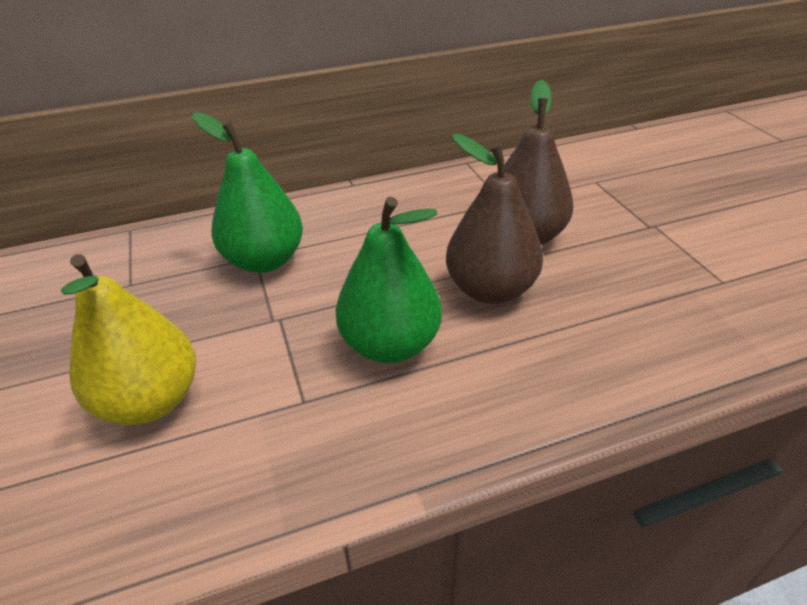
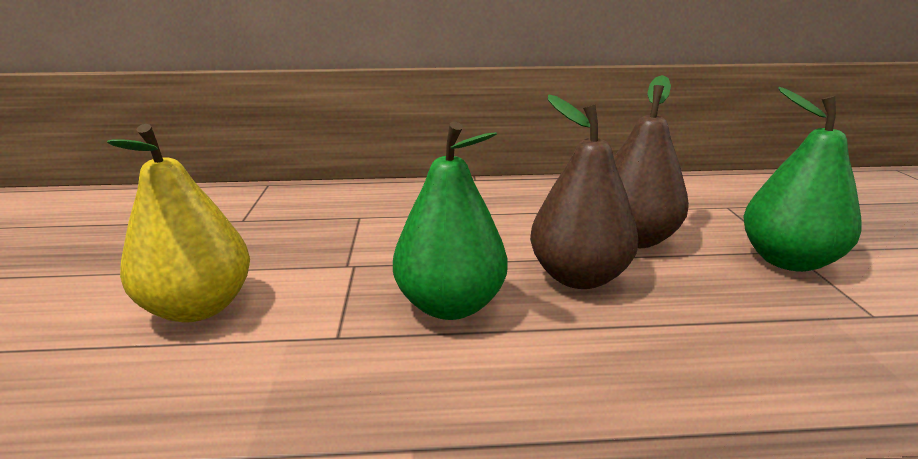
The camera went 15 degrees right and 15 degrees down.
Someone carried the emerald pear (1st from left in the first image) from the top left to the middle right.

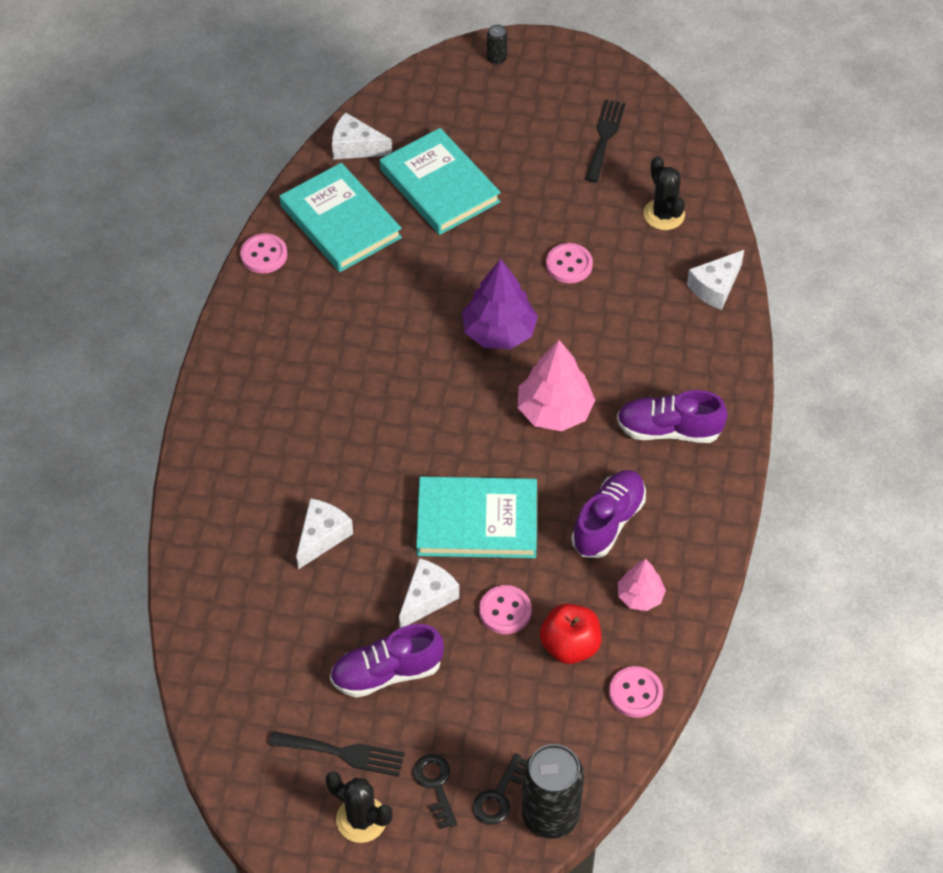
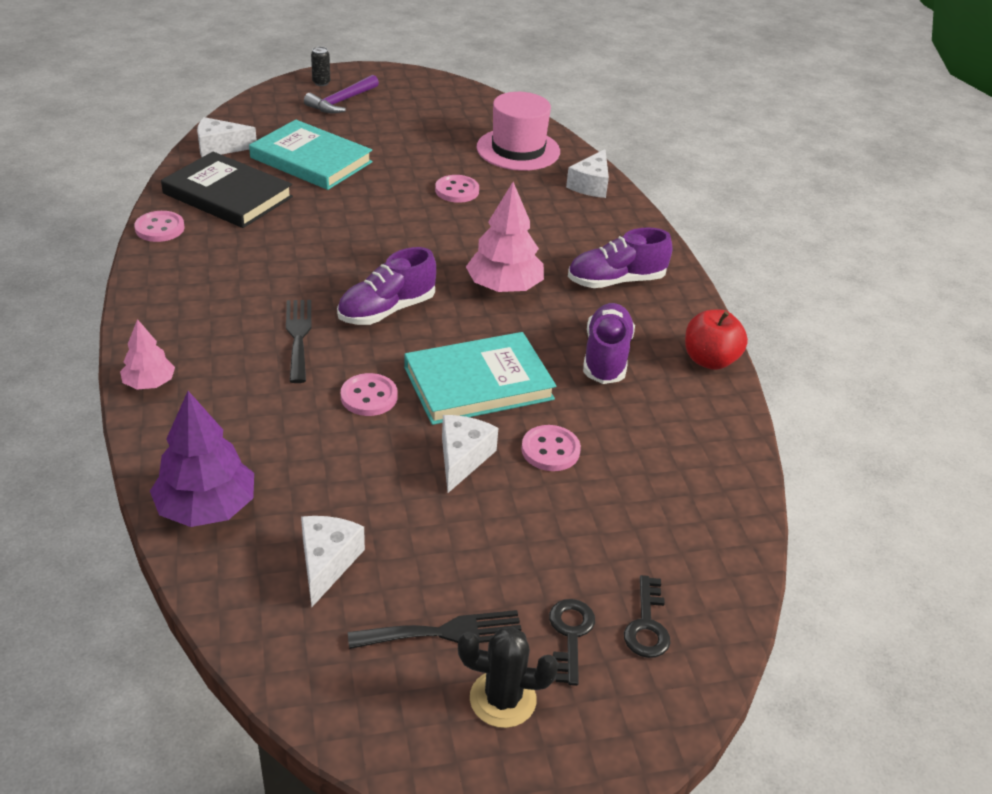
The camera went 25 degrees left and 15 degrees down.
Someone took away the black tin (2nd from left) at the bottom centre.
Someone put down the purple hammer at the top centre.
Someone carried the pure white piece of cheese (1st from left in the first image) from the centre to the bottom centre.
Someone carried the purple lace-up shoe (1st from left) from the bottom centre to the centre.
Someone carried the purple toy tree from the centre to the middle left.
Someone carried the scarlet toy apple from the bottom centre to the middle right.
Someone carried the black fork (2nd from left in the first image) from the top centre to the middle left.
Someone carried the pink button (4th from left in the first image) from the bottom right to the centre.
Someone carried the pink toy tree (2nd from left in the first image) from the bottom right to the middle left.
Someone swapped the black cactus (2nd from left) at the top right for the pink tall hat at the top centre.
Someone repainted the teal book (1st from left) at the top centre, which became the black book at the top left.
Someone rotated the black latchkey (1st from left) at the bottom centre by 45 degrees clockwise.

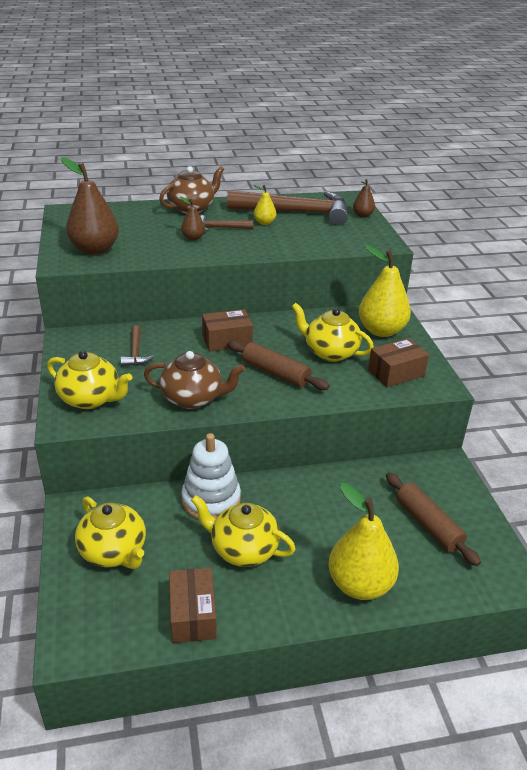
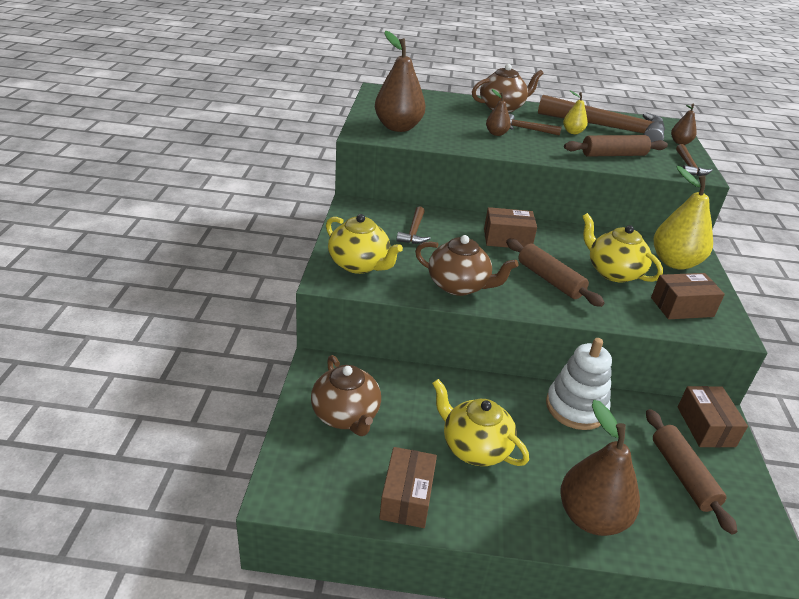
The camera went 15 degrees right and 0 degrees up.
Someone put down the brown dough roller (2nd from left) at the top right.
Someone put down the brown hammer (4th from left) at the top right.
Someone put down the brown package (4th from left) at the bottom right.
Someone carried the pure white stacking rings from the centre to the middle right.
Someone repainted the bright yellow china teapot (2nd from left) at the bottom left, which became the brown china teapot (1st from left) at the centre.
Someone repainted the bright yellow pear (2nd from left) at the bottom right, which became the brown pear (3rd from left) at the bottom right.

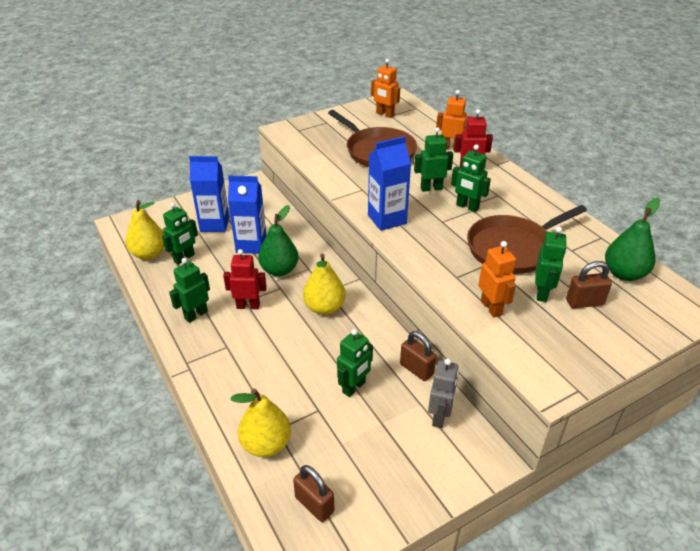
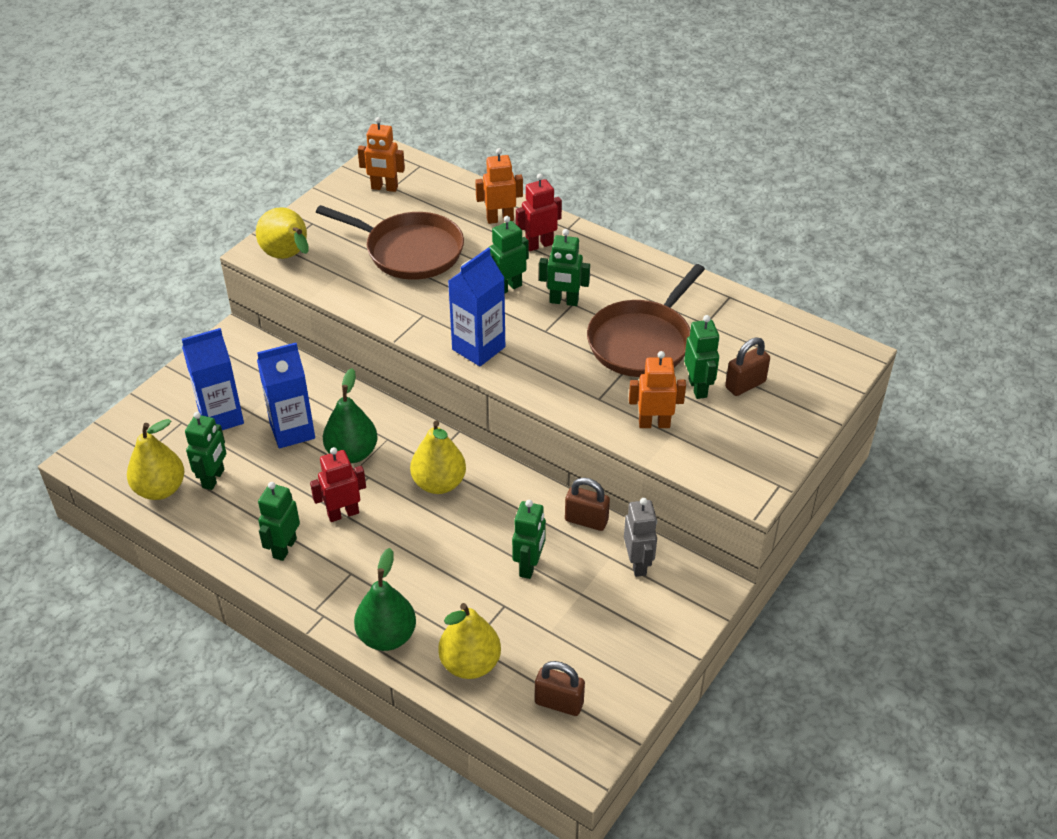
The camera went 25 degrees left and 5 degrees up.
Someone put down the bright yellow pear (2nd from left) at the top left.
Someone carried the emerald pear (2nd from left) from the middle right to the bottom centre.
Someone rotated the orange-coloured robot figure (3rd from left) at the middle right by 45 degrees counterclockwise.

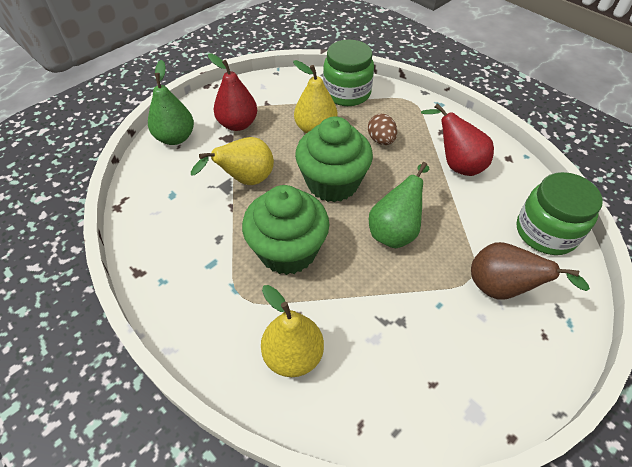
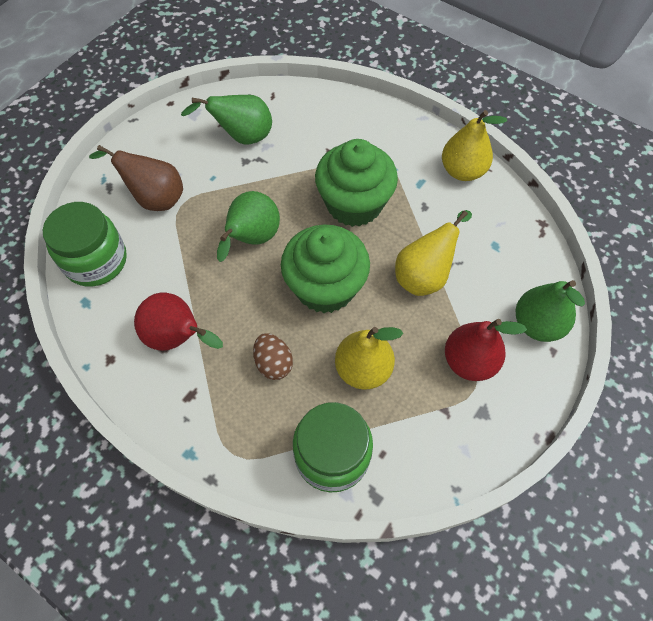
The camera went 170 degrees right and 10 degrees up.
Someone put down the emerald pear (1st from left) at the top centre.
Someone carried the bright yellow pear (2nd from left in the first image) from the bottom centre to the top right.

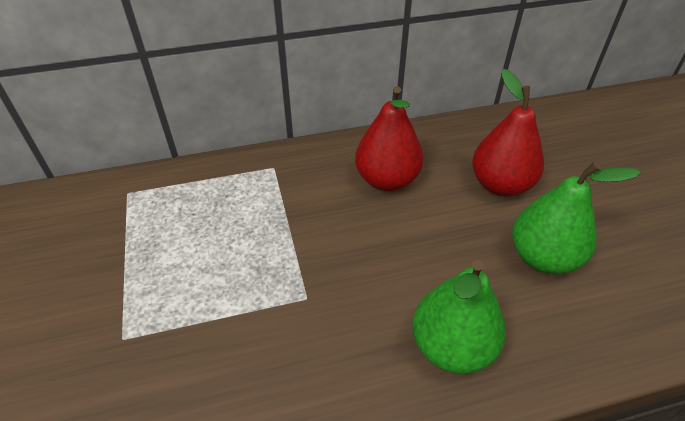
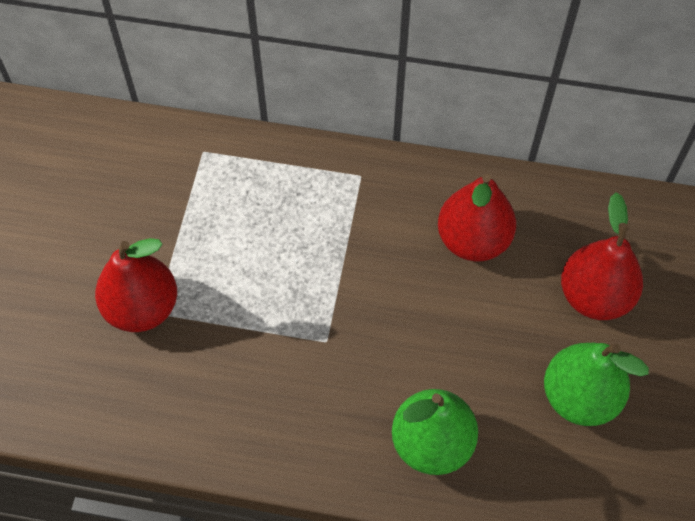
The camera went 25 degrees right and 15 degrees up.
Someone put down the scarlet pear (1st from left) at the middle left.

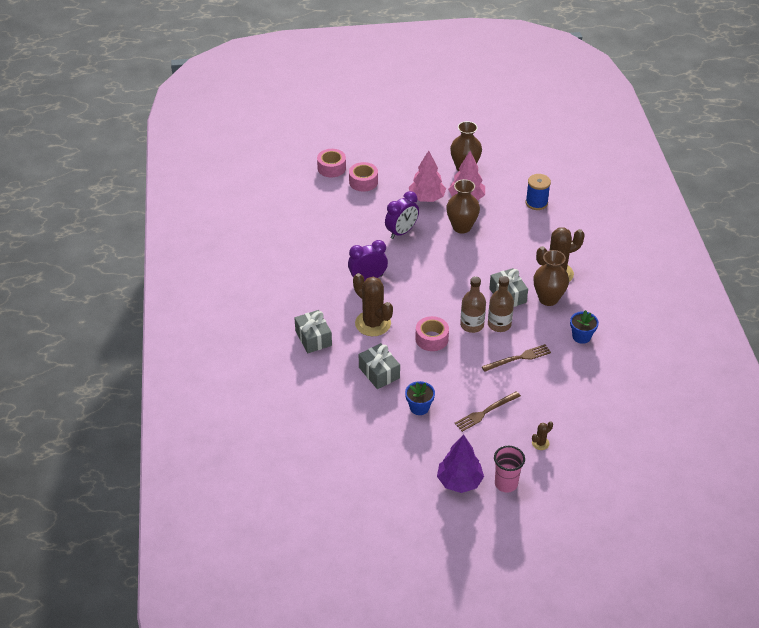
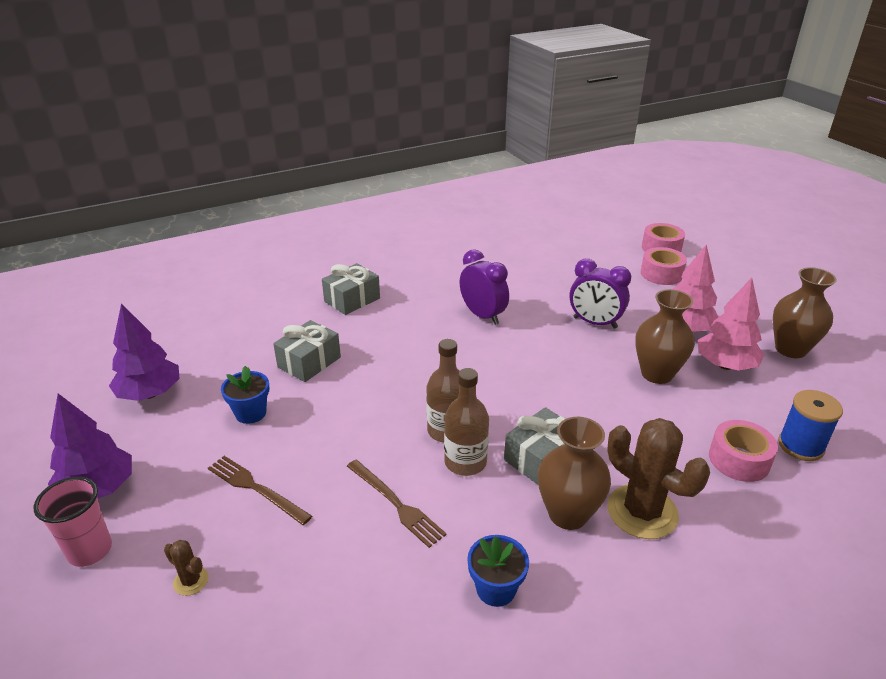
The camera went 70 degrees right and 10 degrees down.
Someone took away the brown cactus (1st from left) at the centre.
Someone put down the purple toy tree (2nd from left) at the middle left.
Someone carried the pink tape (3rd from left) from the centre to the middle right.

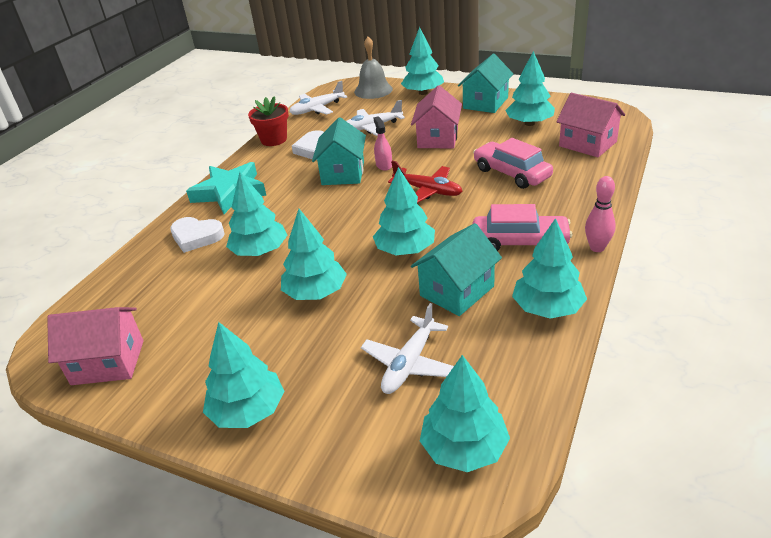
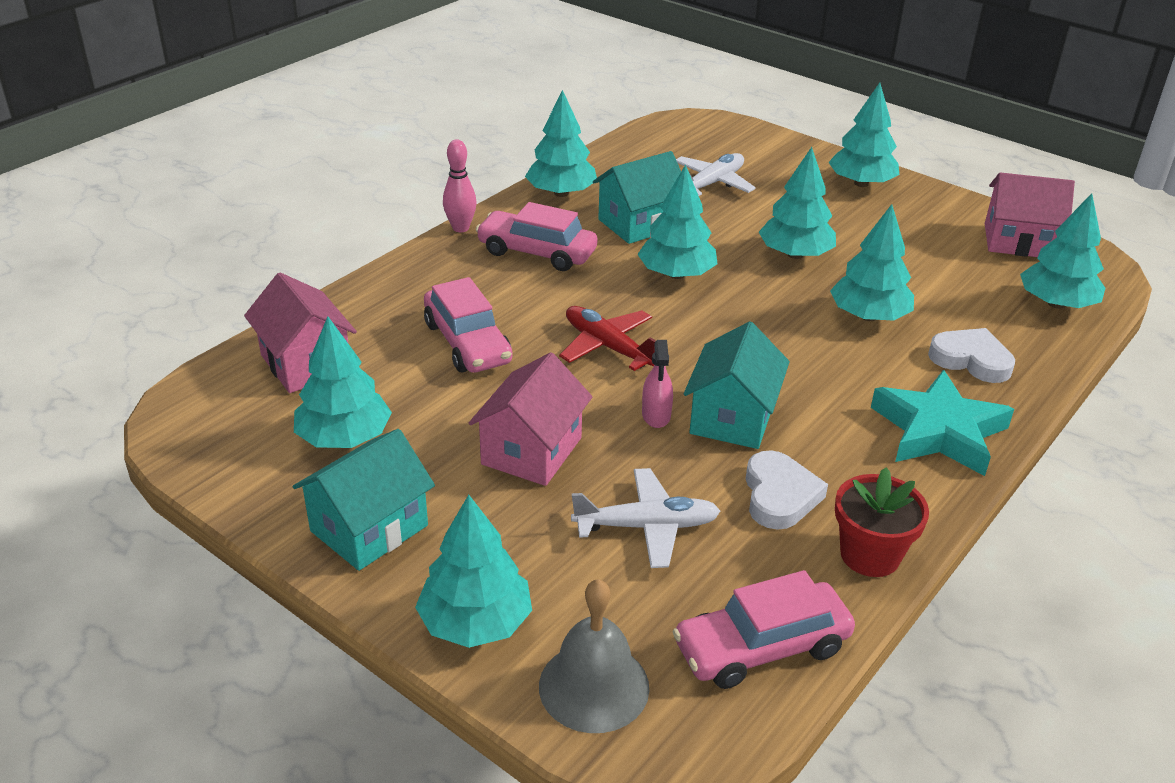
The camera went 170 degrees left and 0 degrees up.
Someone carried the teal toy tree (6th from left in the first image) from the bottom centre to the top right.
Someone swapped the pure white toy plane (1st from left) at the top centre for the pink automobile (3rd from left) at the bottom centre.

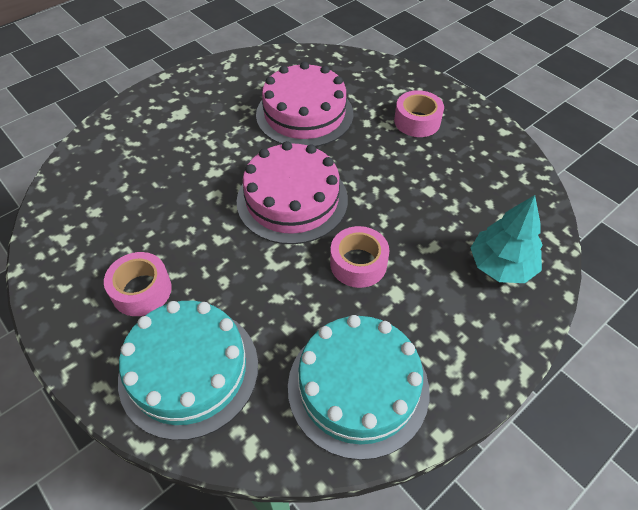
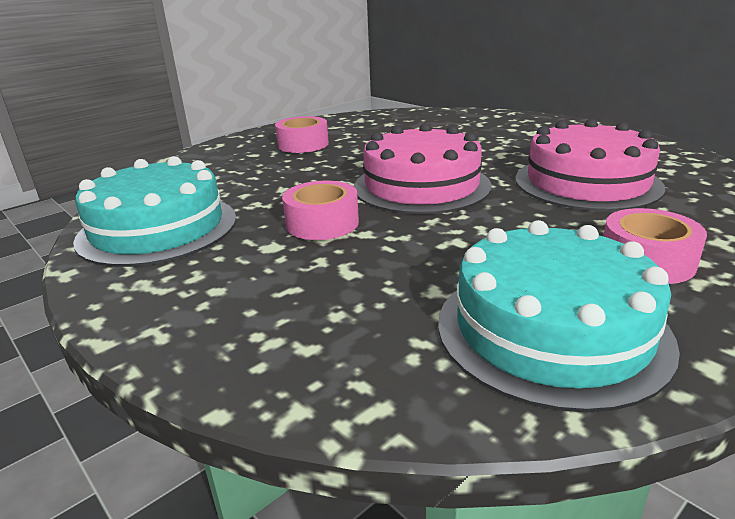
The camera went 90 degrees right and 25 degrees down.
Someone took away the teal toy tree at the middle right.
Someone carried the teal layer cake (1st from left in the first image) from the bottom left to the middle right.

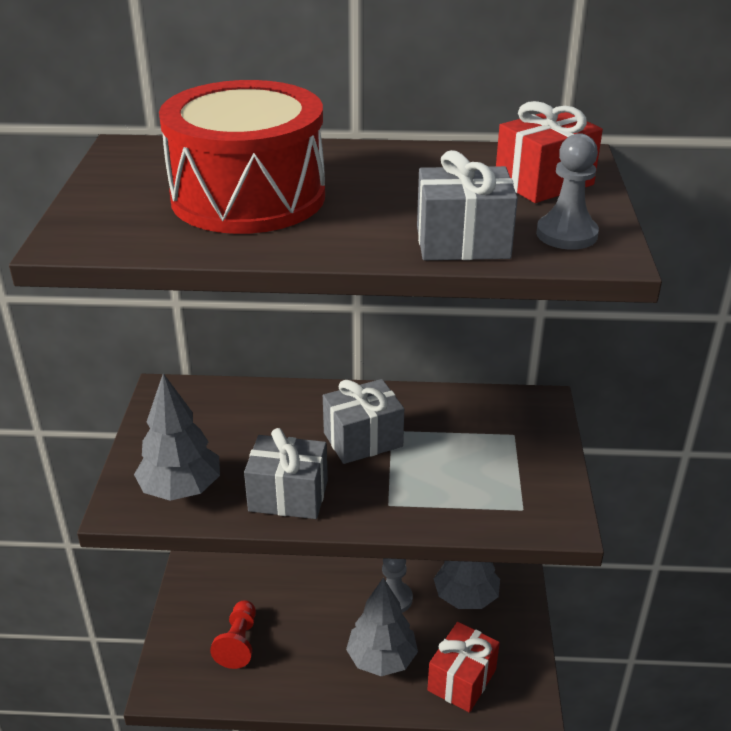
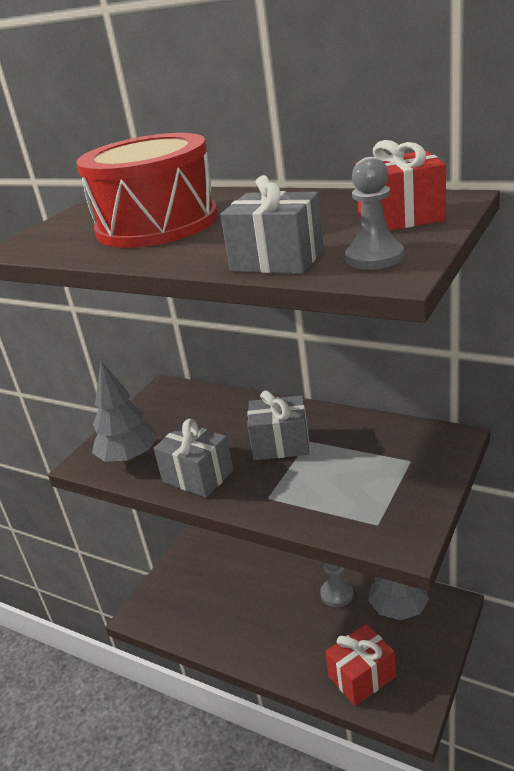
The camera went 30 degrees right and 5 degrees down.
Someone took away the scarlet chess pawn at the bottom left.
Someone took away the grey toy tree (2nd from left) at the bottom centre.

